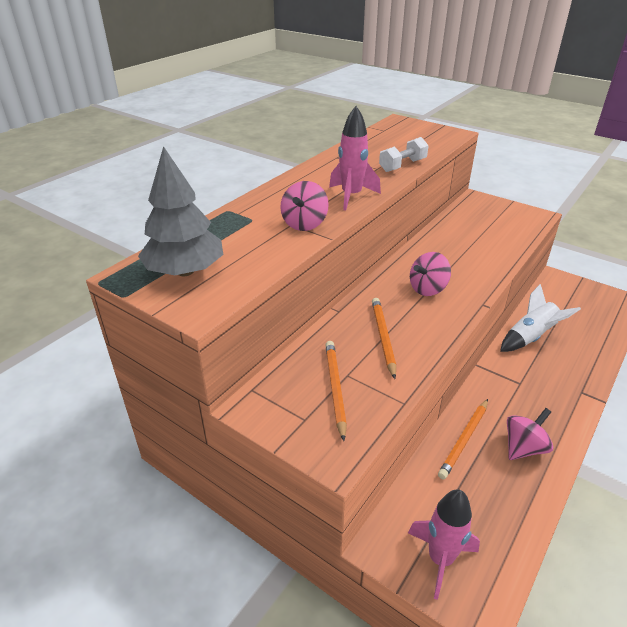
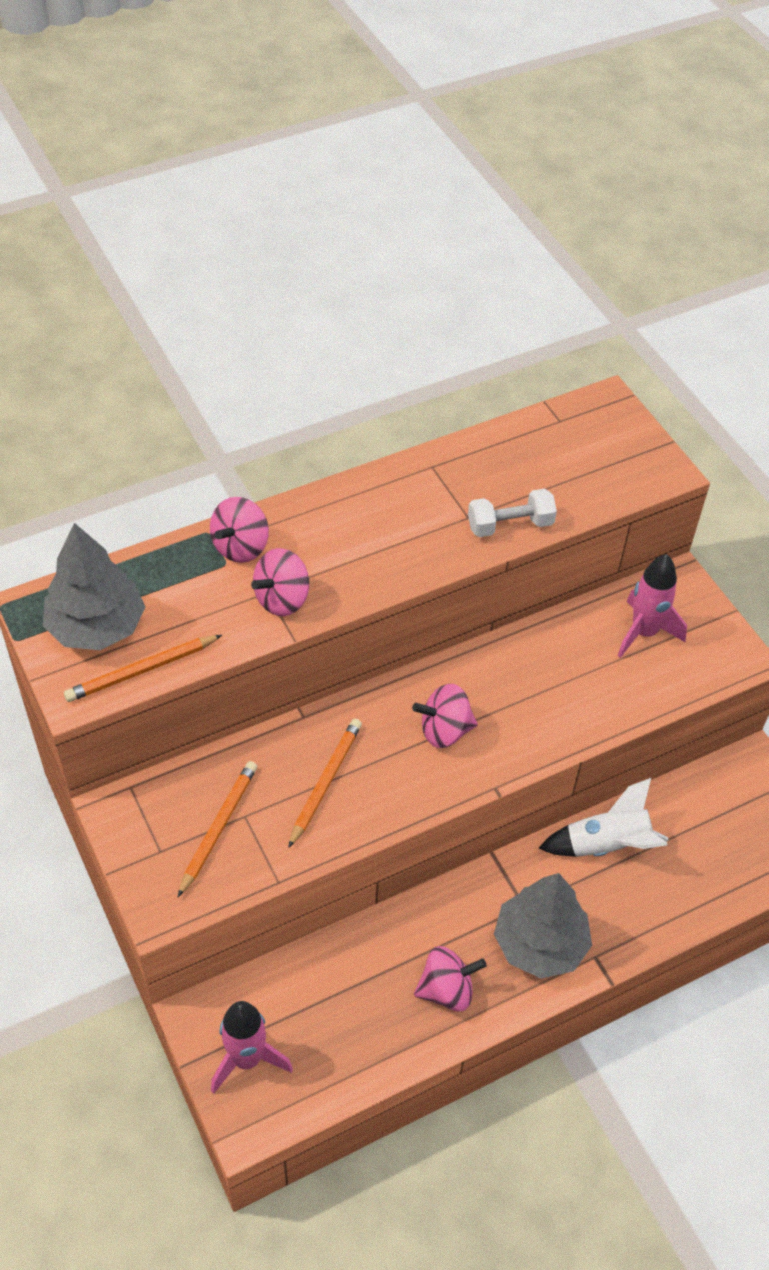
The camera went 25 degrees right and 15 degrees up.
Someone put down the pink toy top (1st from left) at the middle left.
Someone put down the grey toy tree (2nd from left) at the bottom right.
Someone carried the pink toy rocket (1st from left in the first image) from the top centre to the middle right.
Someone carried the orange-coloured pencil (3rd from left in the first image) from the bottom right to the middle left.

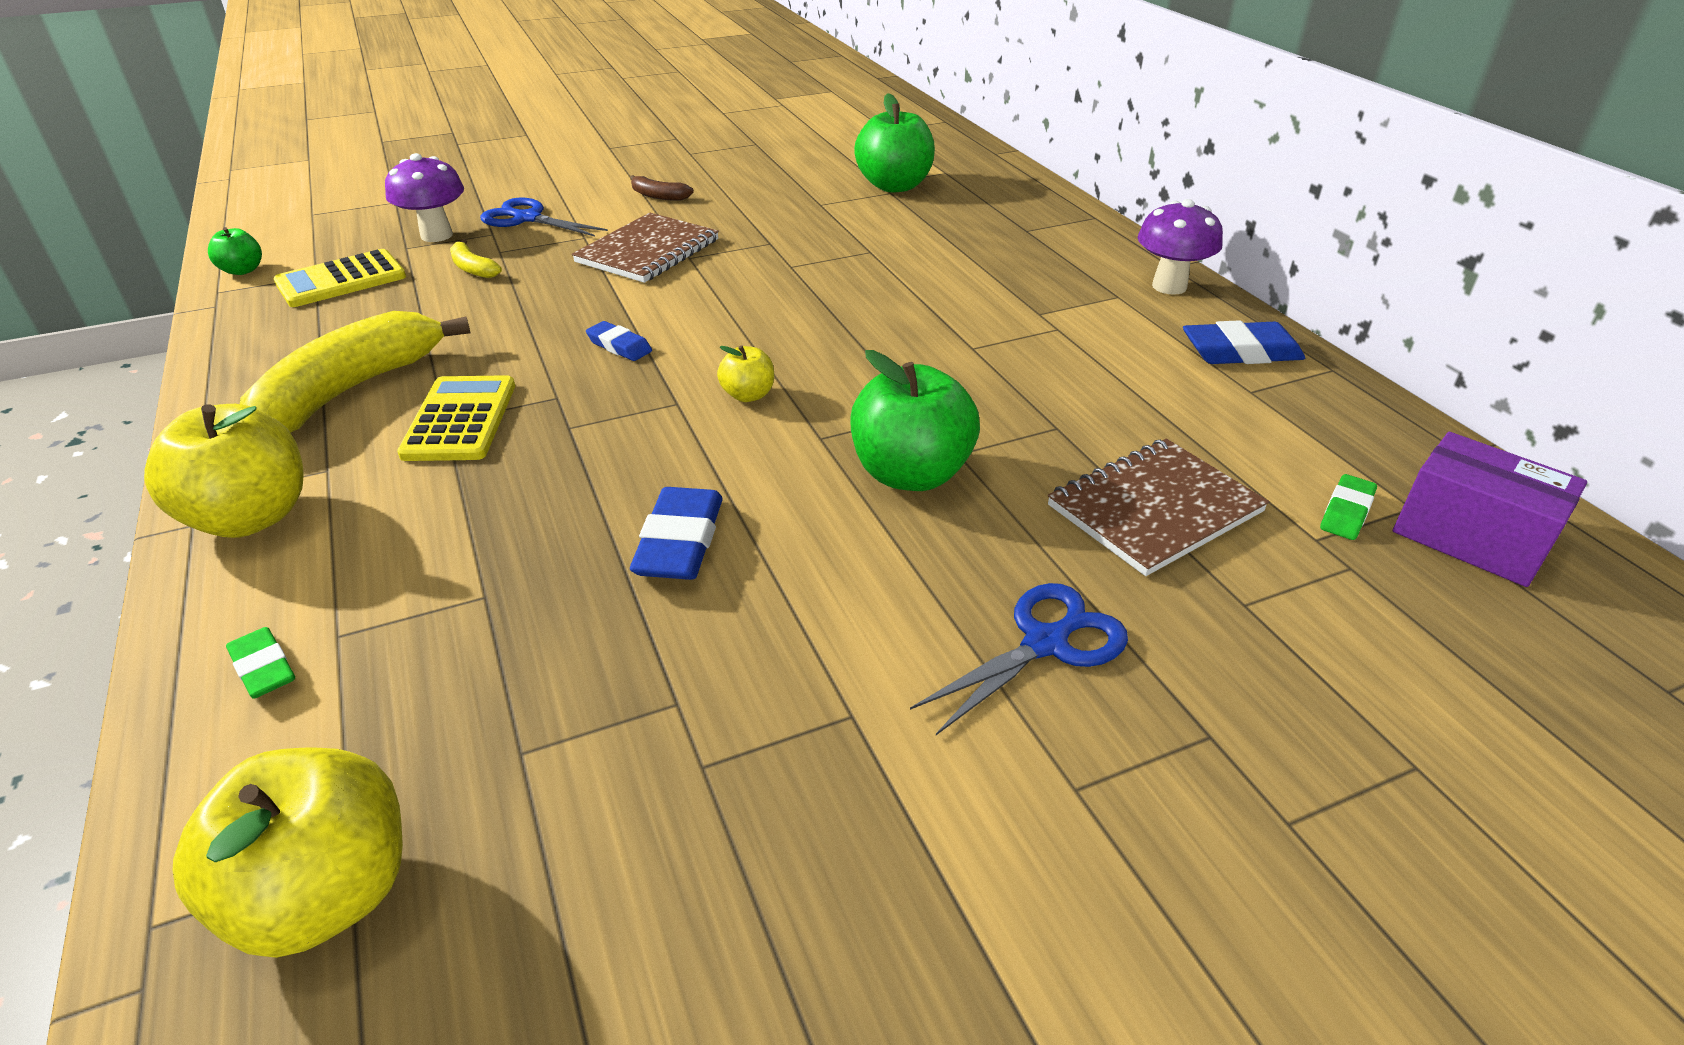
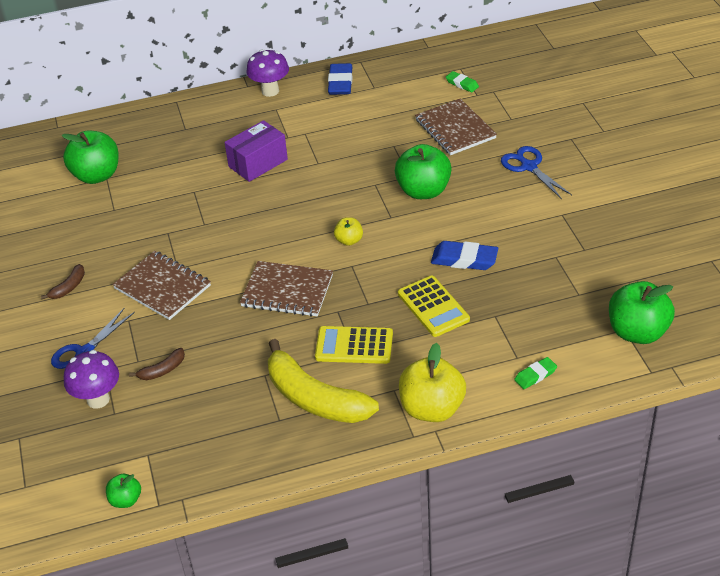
The camera went 80 degrees left and 5 degrees up.
Someone carried the bright yellow calculator (1st from left in the first image) from the top left to the centre.
Someone carried the purple package from the middle right to the top centre.
Someone swapped the blue pencil eraser (1st from left) at the top centre for the brown exercise book (2nd from left) at the centre.
Someone repainted the bright yellow toy apple (2nd from left) at the bottom left, which became the emerald toy apple (4th from left) at the middle right.
Someone repainted the bright yellow banana (2nd from left) at the top left, which became the brown banana (2nd from left) at the middle left.

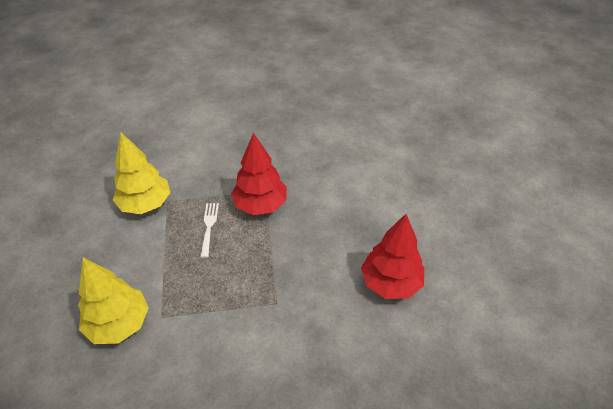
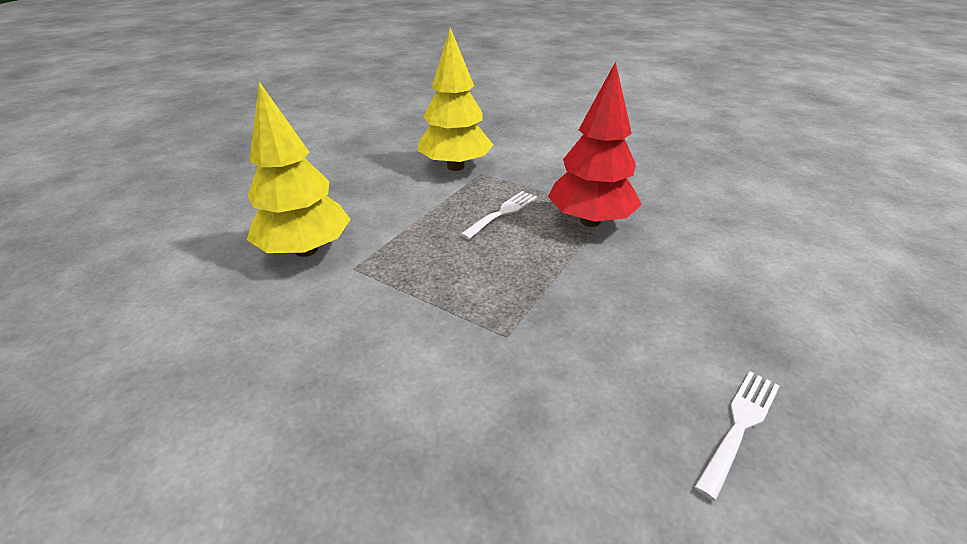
The camera went 40 degrees right and 10 degrees down.
Someone swapped the scarlet toy tree (2nd from left) at the centre for the pure white fork (2nd from left) at the bottom right.

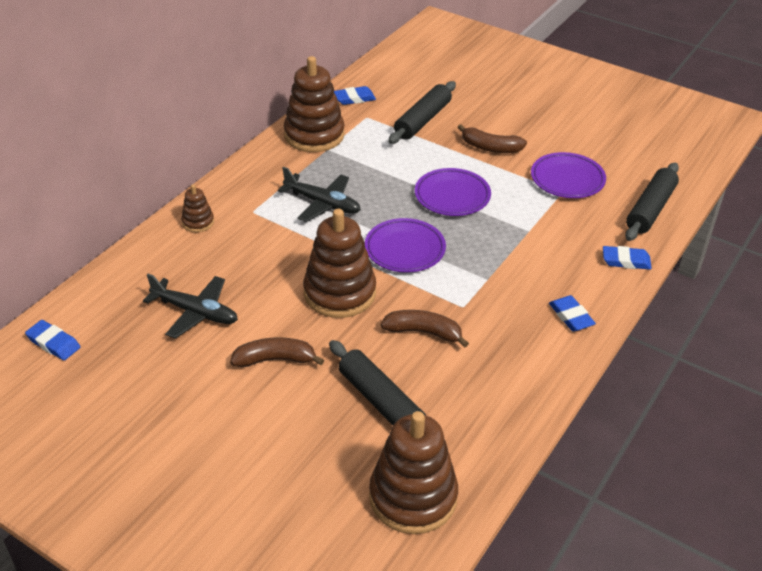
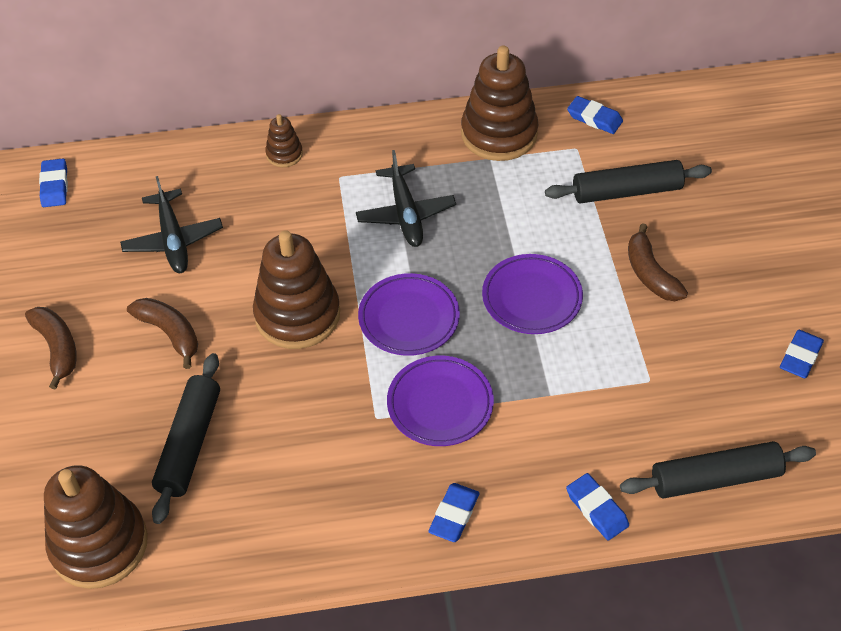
The camera went 50 degrees right and 10 degrees up.
Someone put down the blue pencil eraser (5th from left) at the middle right.
Someone carried the brown banana (2nd from left in the first image) from the centre to the middle left.
Someone carried the purple plate (3rd from left in the first image) from the top right to the centre.

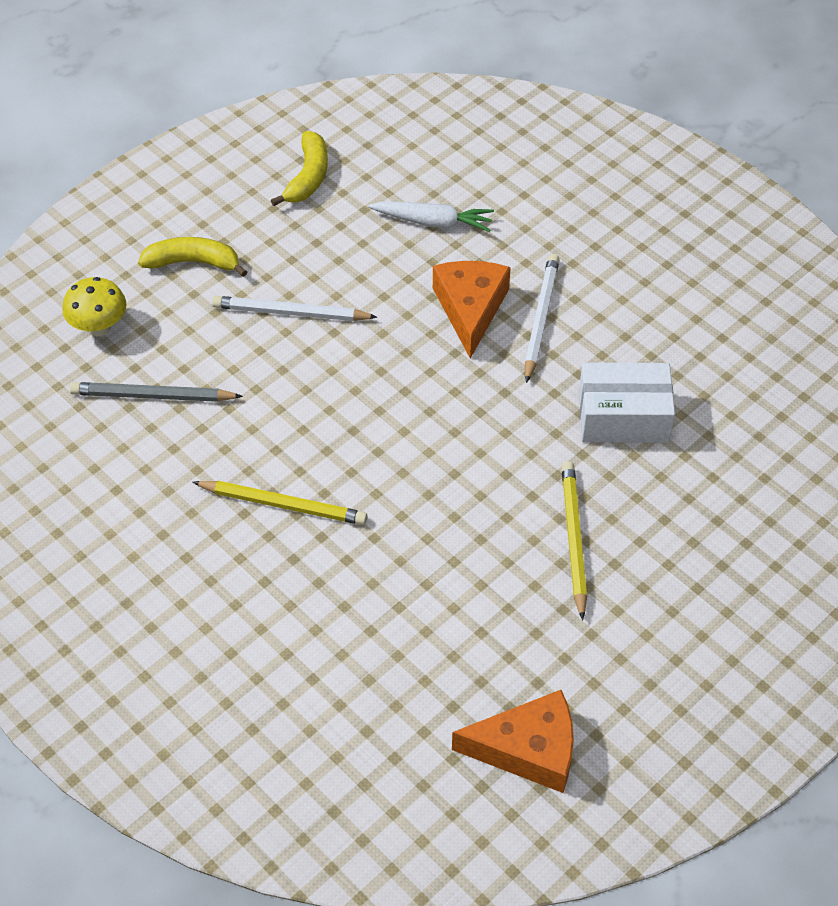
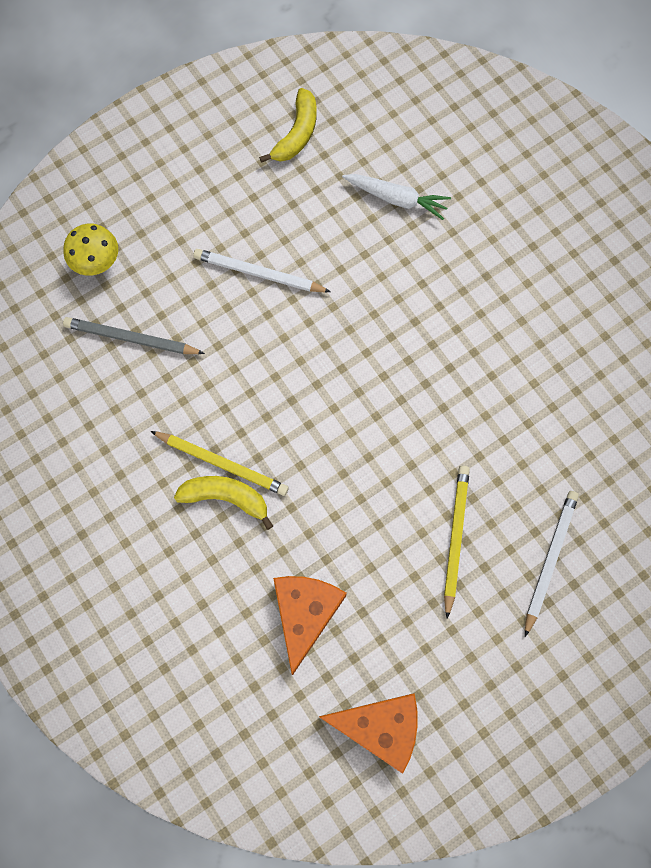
The camera went 10 degrees right and 20 degrees up.
Someone took away the pure white package at the middle right.
Someone carried the bright yellow banana (1st from left) from the top left to the centre.
Someone carried the orange-coloured piece of cheese (1st from left) from the centre to the bottom centre.
Someone carried the pure white pencil (2nd from left) from the centre to the middle right.

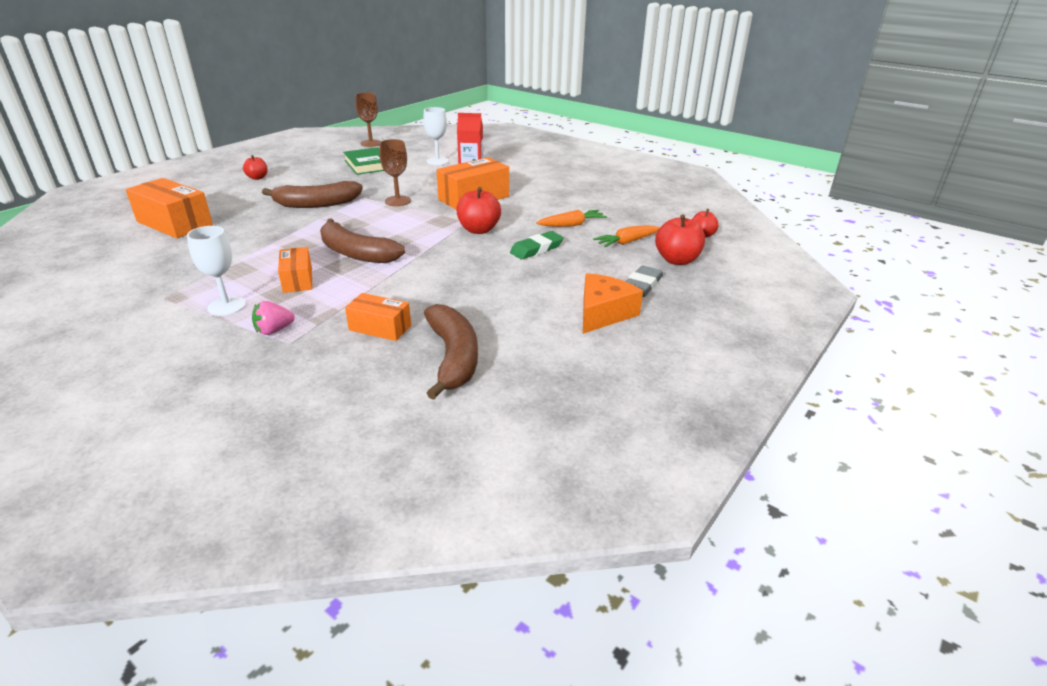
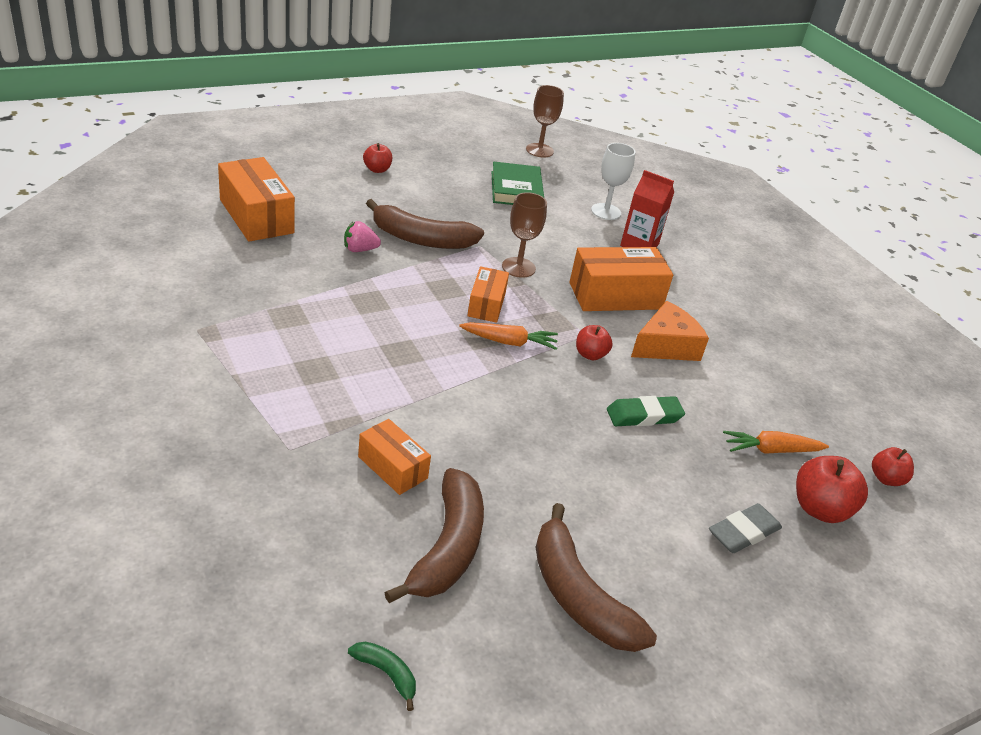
The camera went 20 degrees right and 5 degrees up.
Someone took away the pure white goblet (1st from left) at the middle left.
Someone put down the emerald banana at the bottom centre.
Someone carried the pink strawberry from the middle left to the top centre.
Someone carried the orange-coloured package (2nd from left in the first image) from the middle left to the centre.
Someone carried the brown banana (2nd from left in the first image) from the centre to the bottom centre.
Someone carried the orange-coloured root vegetable (1st from left) from the top centre to the centre.
Someone carried the orange-coloured piece of cheese from the centre to the middle right.
Someone scaled the scarlet toy apple (2nd from left) at the top centre by 0.61.

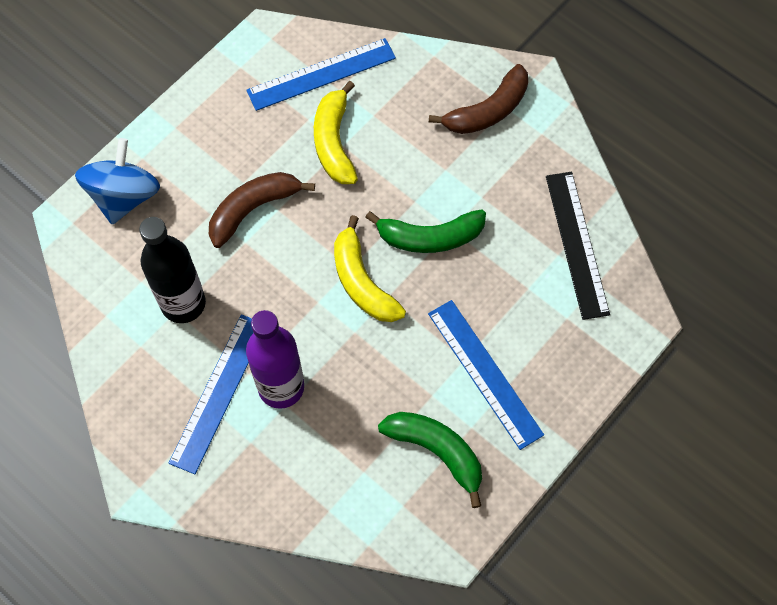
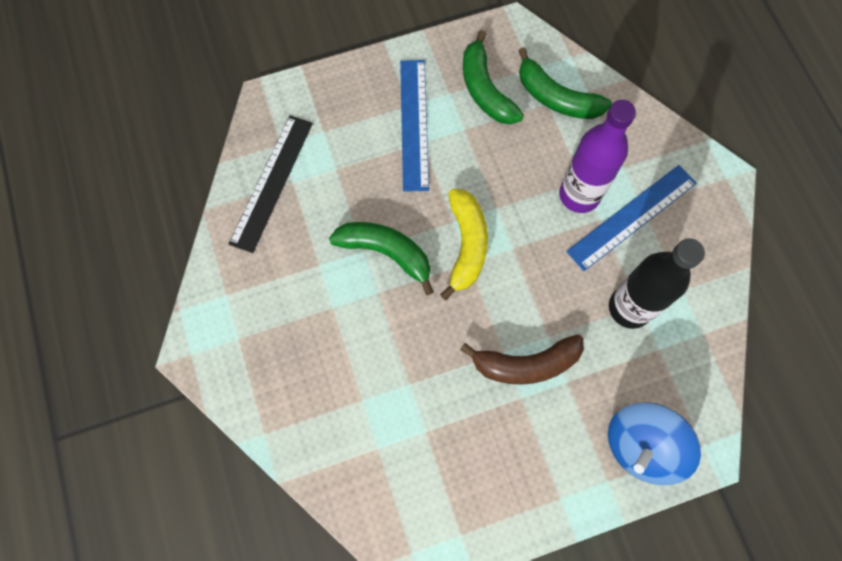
The camera went 150 degrees left and 5 degrees up.
Someone took away the blue measuring stick (2nd from left) at the top centre.
Someone took away the bright yellow banana (1st from left) at the top centre.
Someone took away the brown banana (2nd from left) at the top centre.
Someone put down the emerald banana (3rd from left) at the top right.

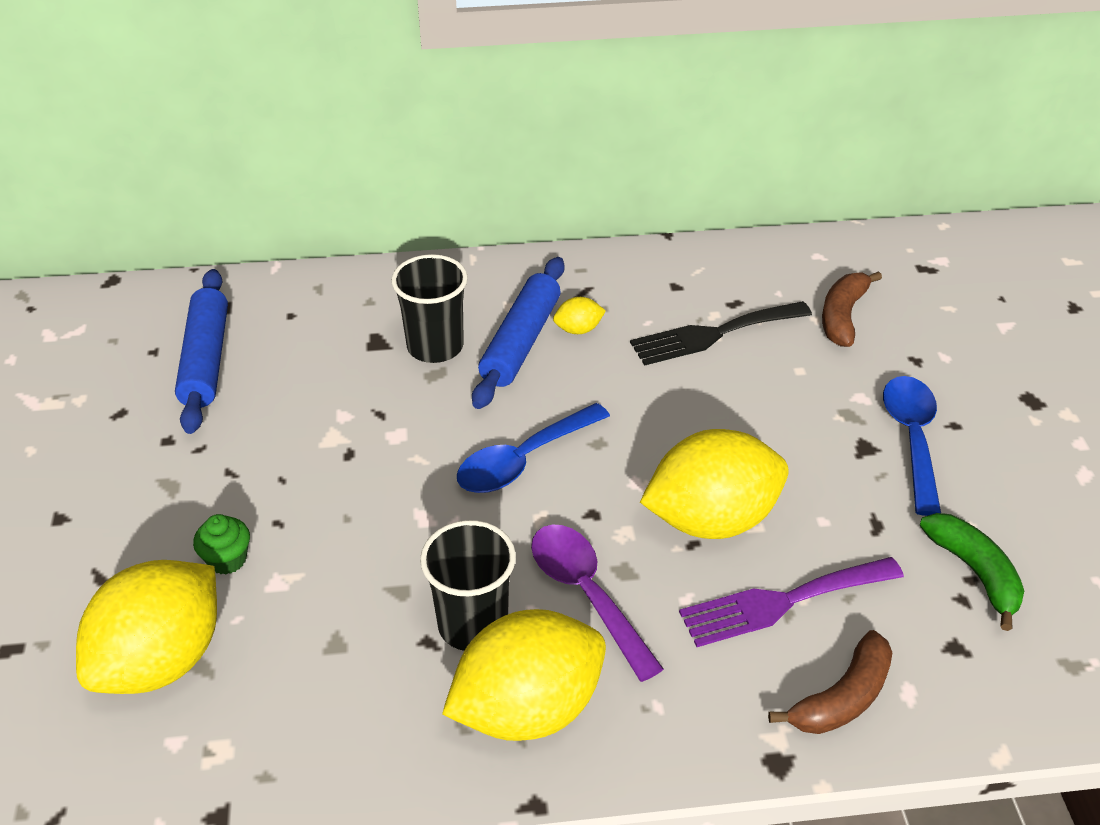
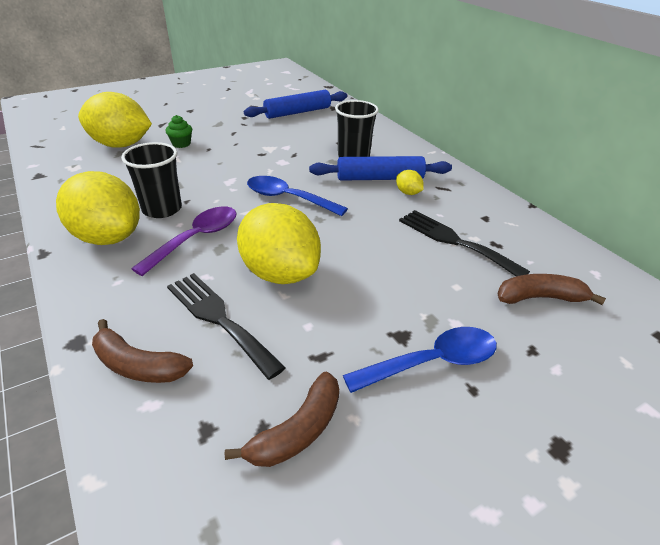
The camera went 65 degrees right and 5 degrees down.
Someone repainted the purple fork at the bottom right, which became the black fork (1st from left) at the centre.
Someone repainted the emerald banana at the bottom right, which became the brown banana (2nd from left) at the bottom centre.

